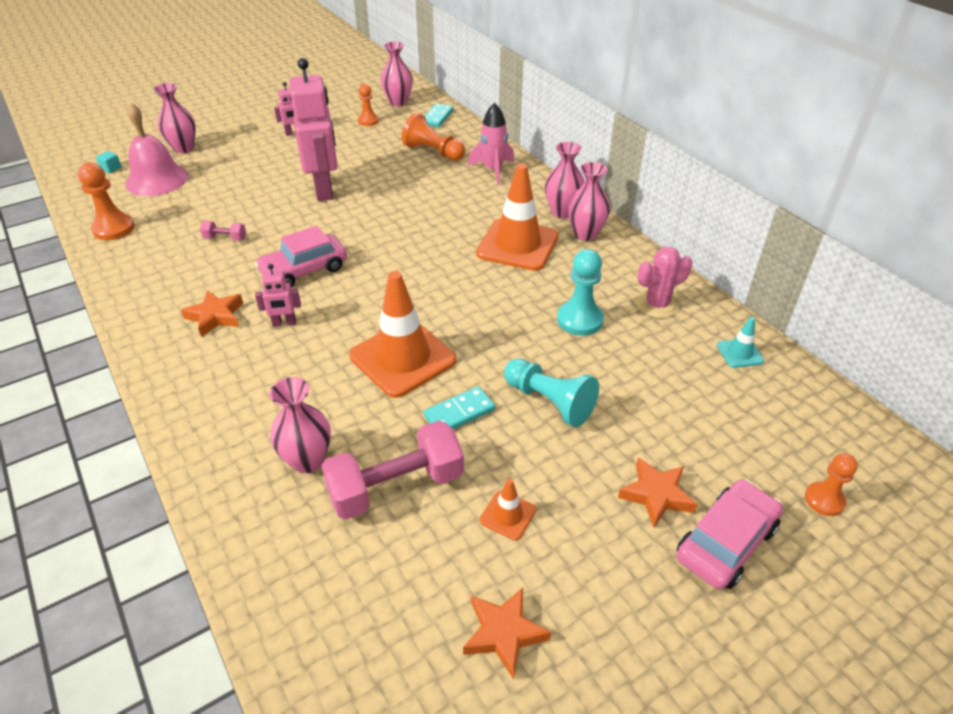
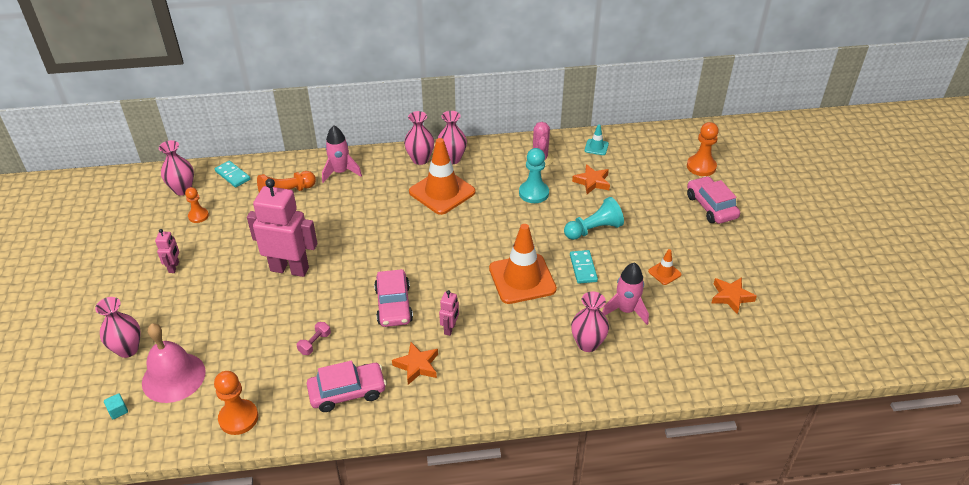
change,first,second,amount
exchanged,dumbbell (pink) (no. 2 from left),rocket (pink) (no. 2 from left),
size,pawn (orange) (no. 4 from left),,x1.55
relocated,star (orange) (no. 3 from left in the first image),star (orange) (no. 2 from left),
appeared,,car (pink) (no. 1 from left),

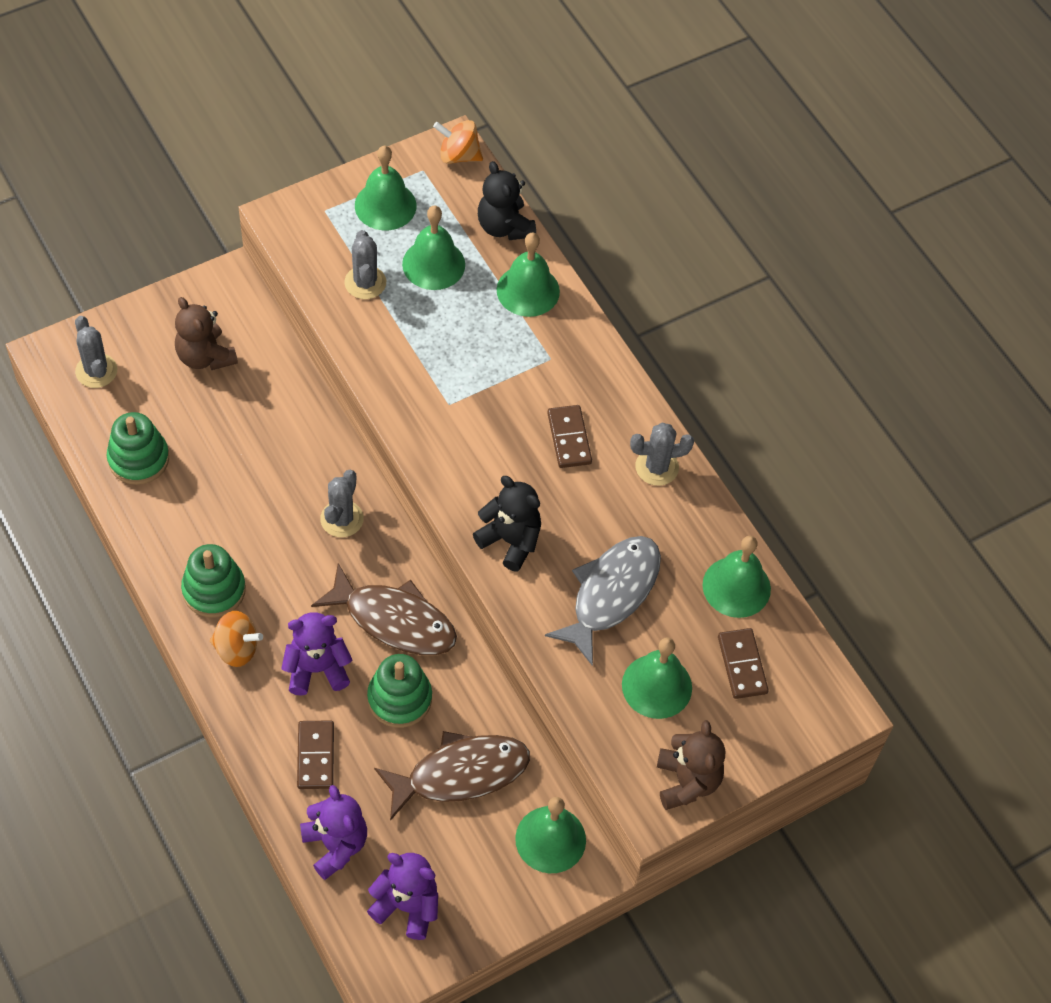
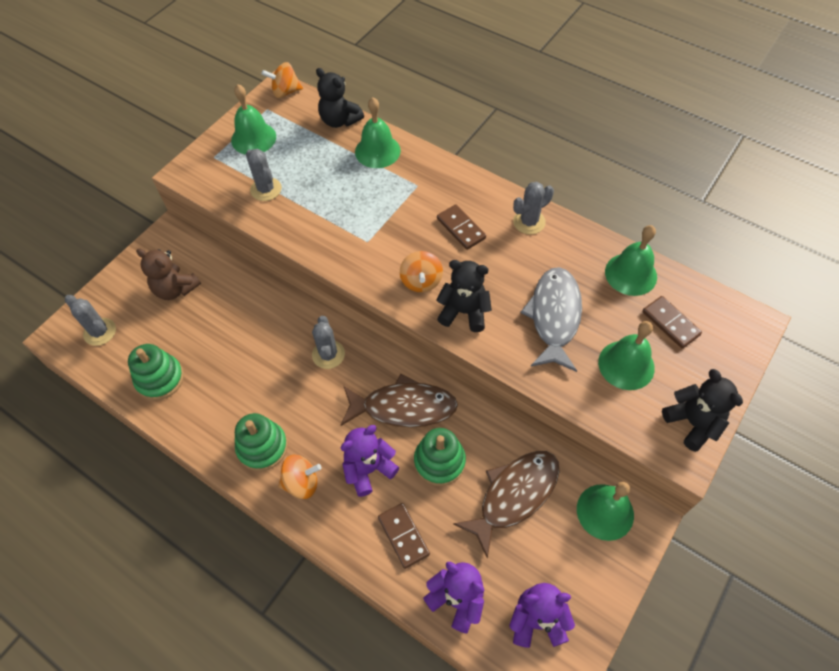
change,first,second,amount
missing,bell (green) (no. 2 from left),,
colour,teddy bear (brown) (no. 2 from left),teddy bear (black) (no. 3 from left),
appeared,,spinning top (orange) (no. 3 from left),

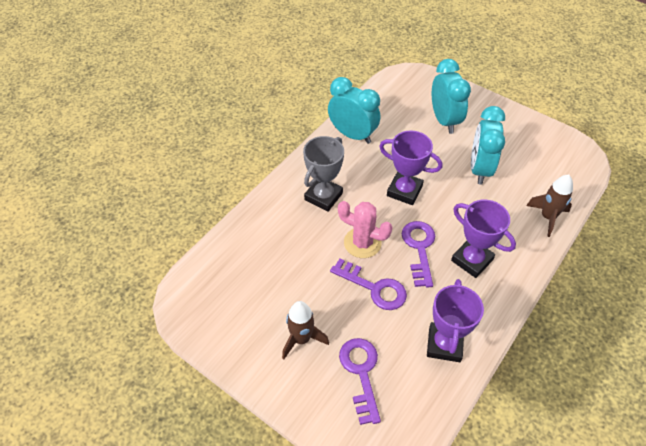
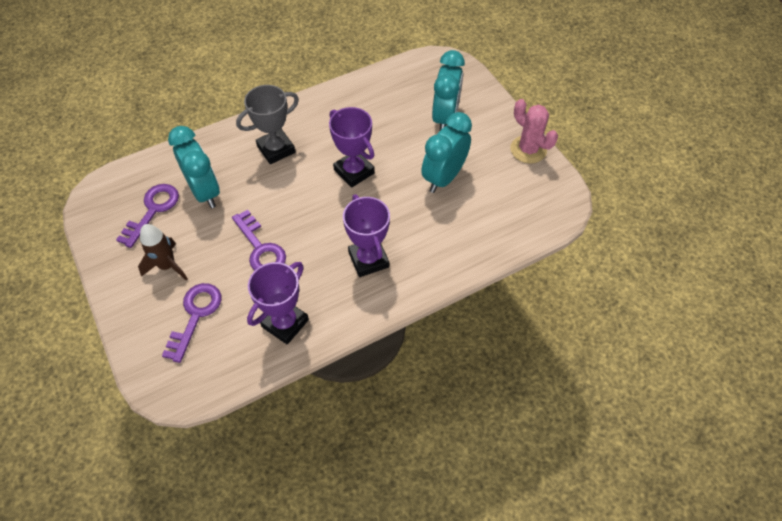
change,first,second,amount
relocated,clock (turquoise) (no. 1 from left),,
missing,rocket (brown) (no. 2 from left),,
relocated,cactus (pink),,
relocated,key (purple) (no. 3 from left in the first image),key (purple) (no. 1 from left),

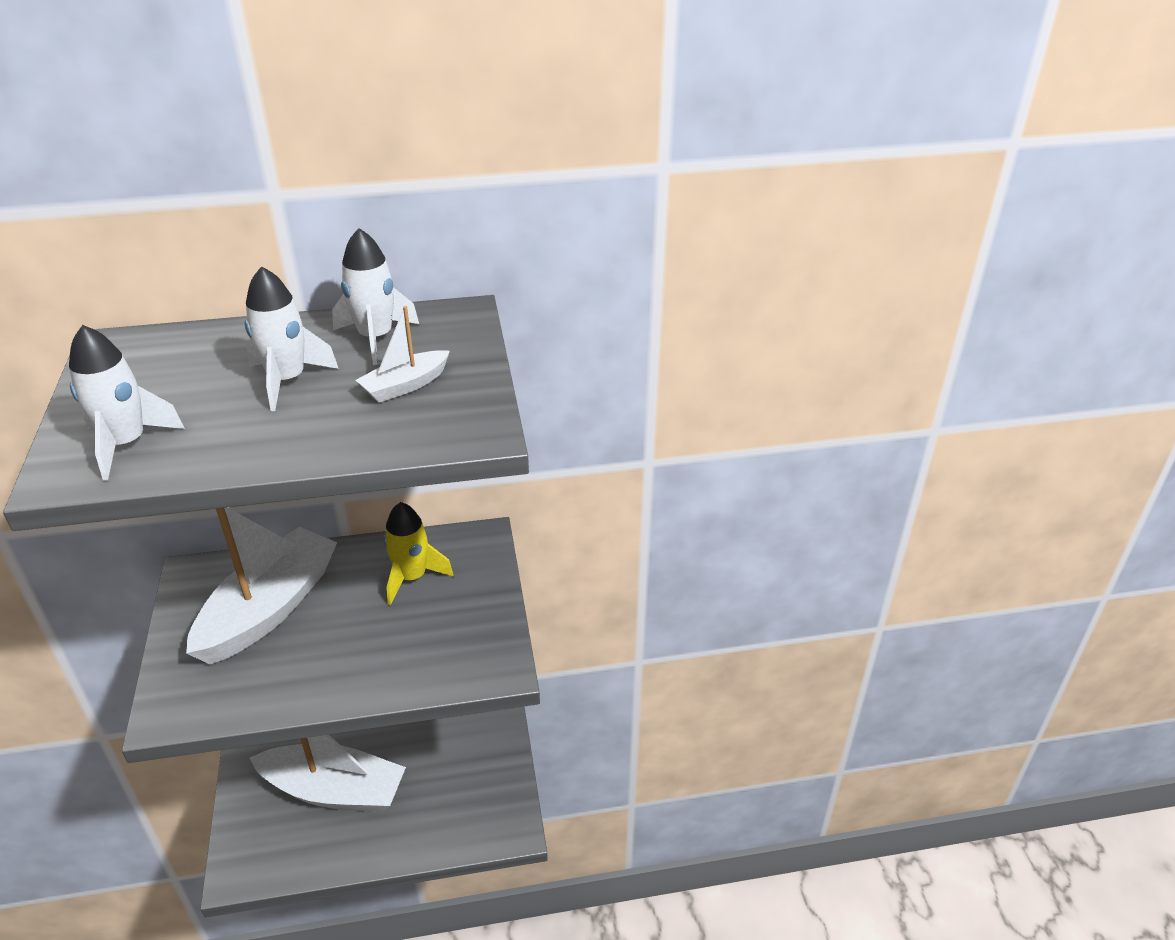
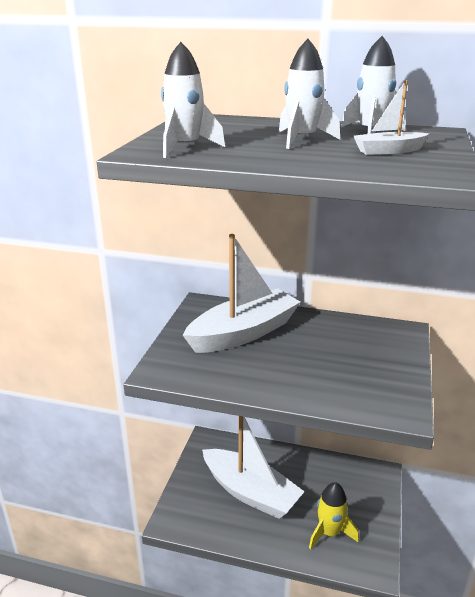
change,first,second,amount
relocated,rocket (yellow),,

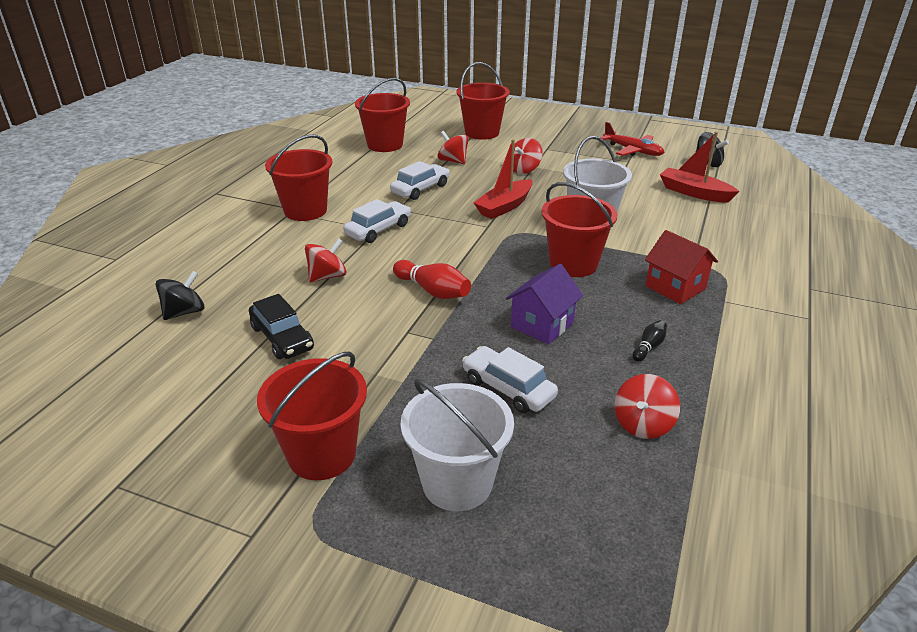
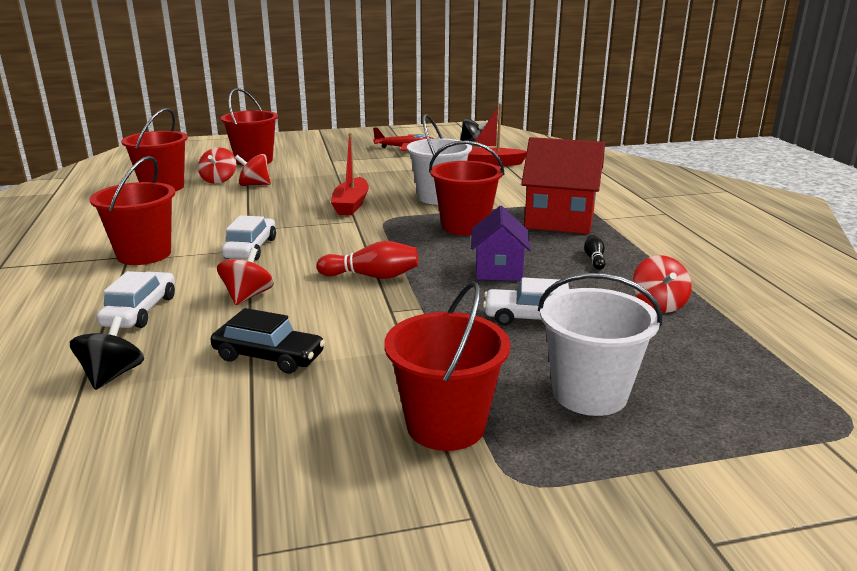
change,first,second,amount
relocated,spinning top (red) (no. 3 from left in the first image),spinning top (red) (no. 1 from left),
relocated,car (white) (no. 2 from left in the first image),car (white) (no. 1 from left),
size,house (red),,x1.61

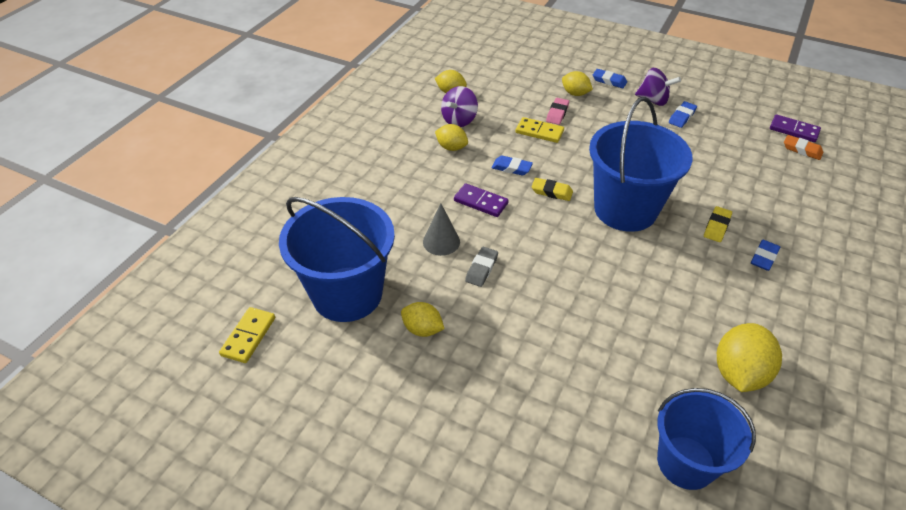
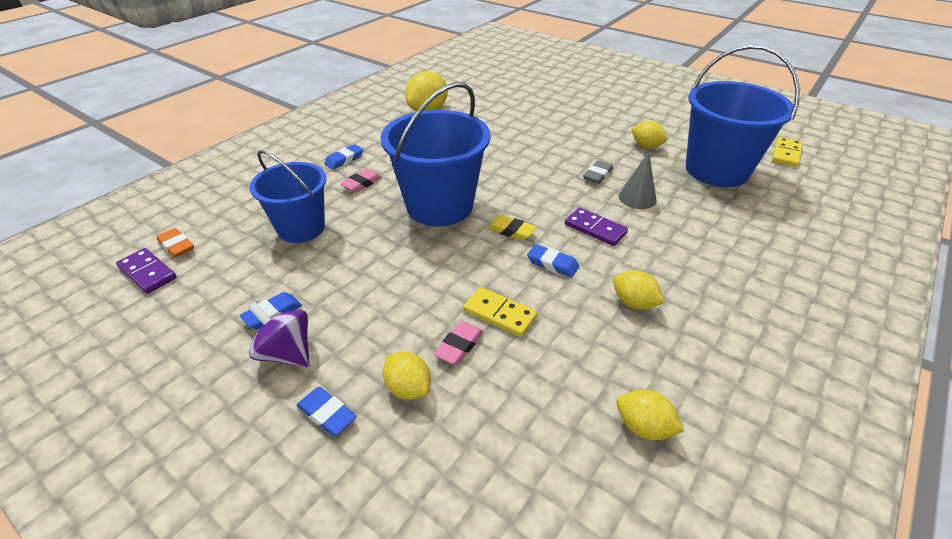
change,first,second,amount
missing,spinning top (purple) (no. 1 from left),,
colour,eraser (yellow) (no. 2 from left),eraser (pink) (no. 1 from left),
relocated,bucket (blue) (no. 3 from left in the first image),bucket (blue) (no. 1 from left),

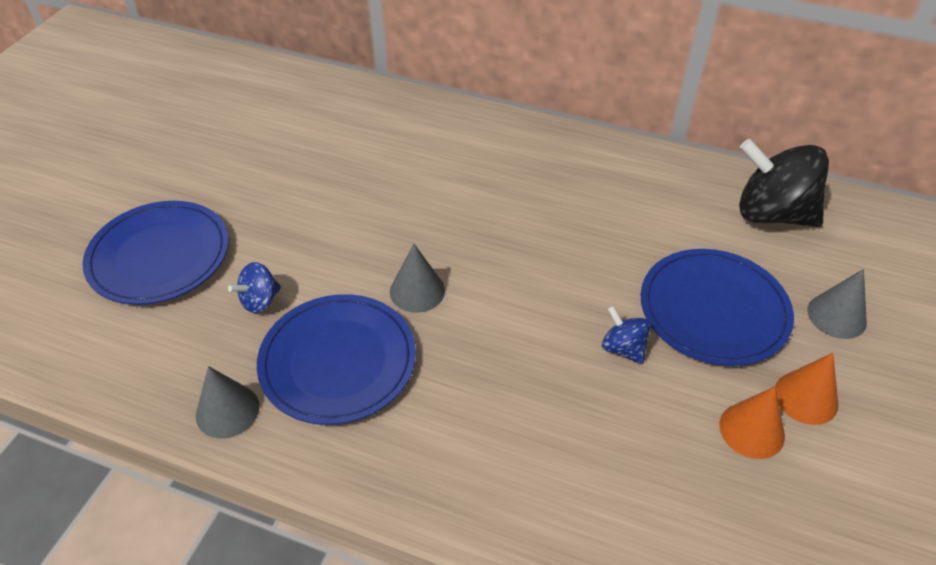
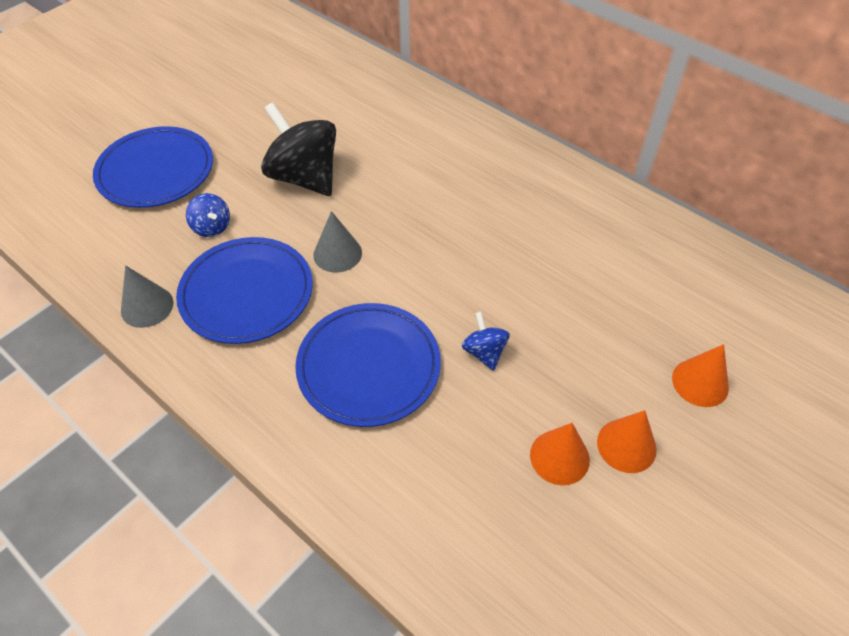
change,first,second,amount
relocated,spinning top (black),,
relocated,plate (blue) (no. 3 from left),,
spun,spinning top (blue) (no. 1 from left),,105 degrees counterclockwise
colour,cone (grey) (no. 3 from left),cone (orange) (no. 3 from left),

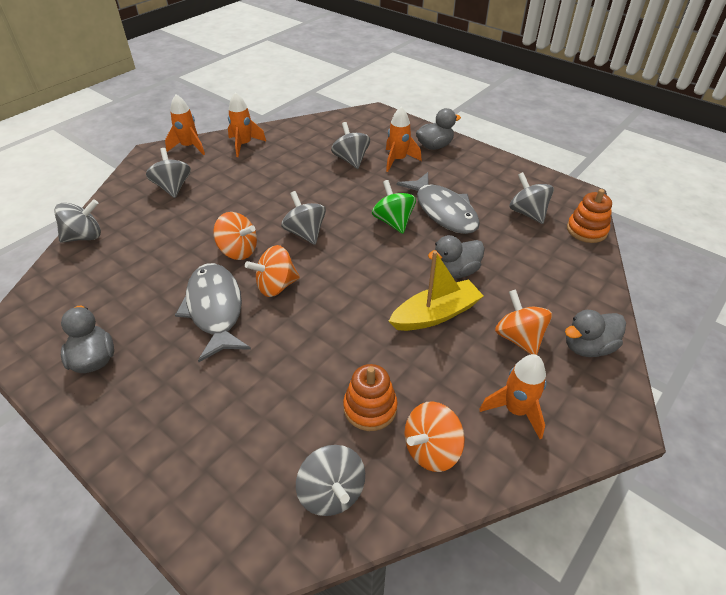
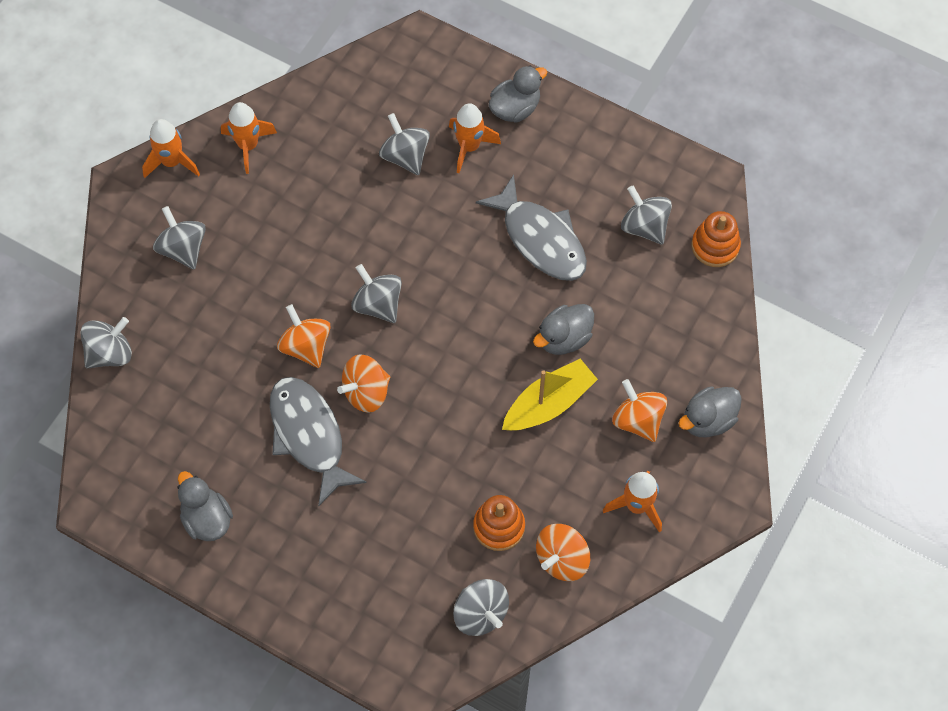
change,first,second,amount
missing,spinning top (green),,
spun,spinning top (orange) (no. 1 from left),,135 degrees counterclockwise

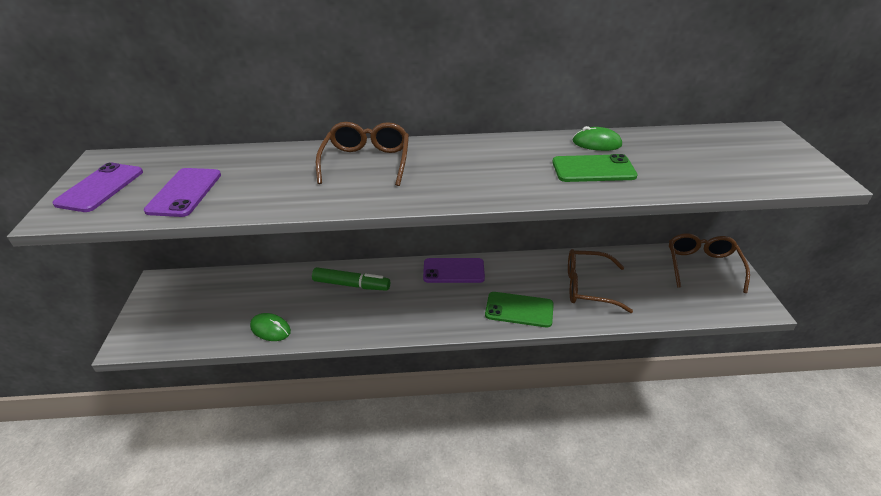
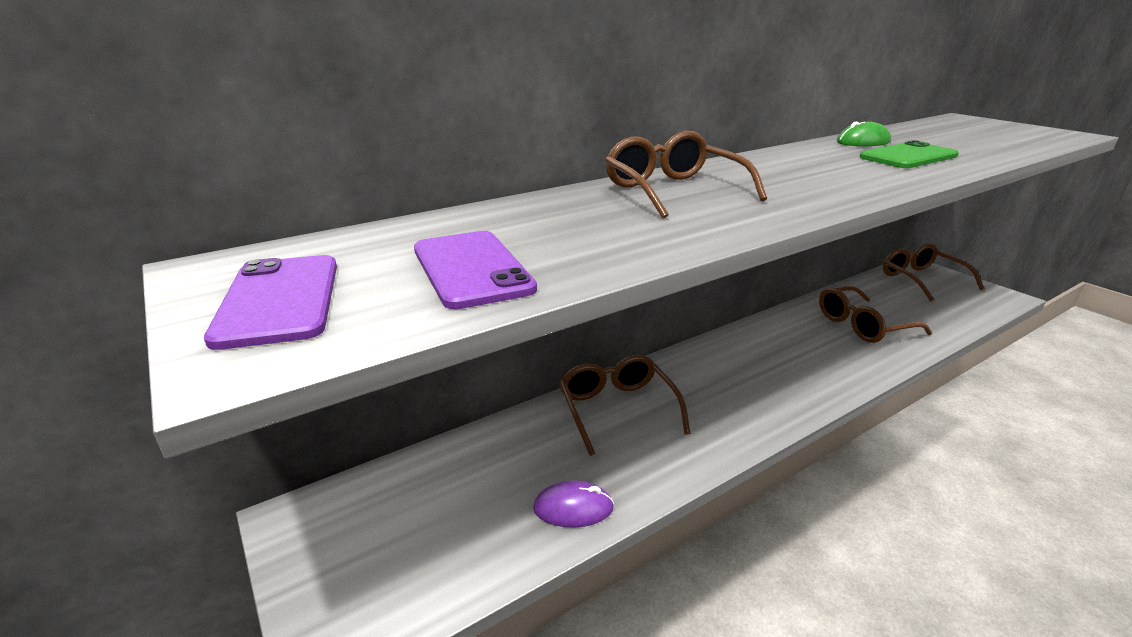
change,first,second,amount
missing,phone (purple) (no. 3 from left),,
exchanged,marker (green),glasses (brown) (no. 1 from left),
missing,phone (green) (no. 1 from left),,
colour,mouse (green) (no. 1 from left),mouse (purple),

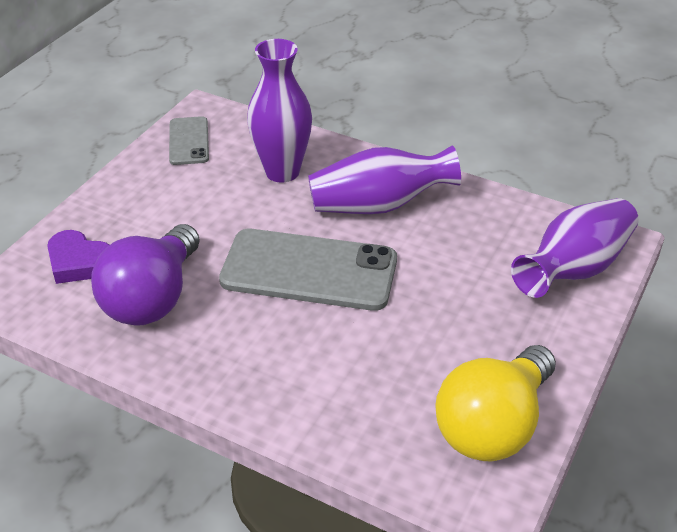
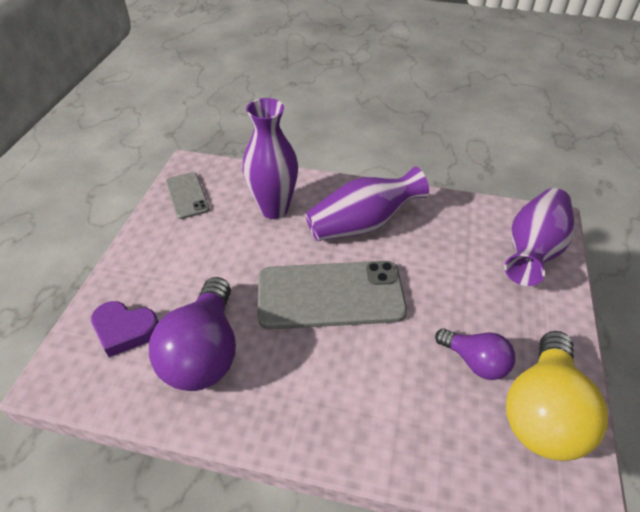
change,first,second,amount
appeared,,light bulb (purple) (no. 2 from left),

